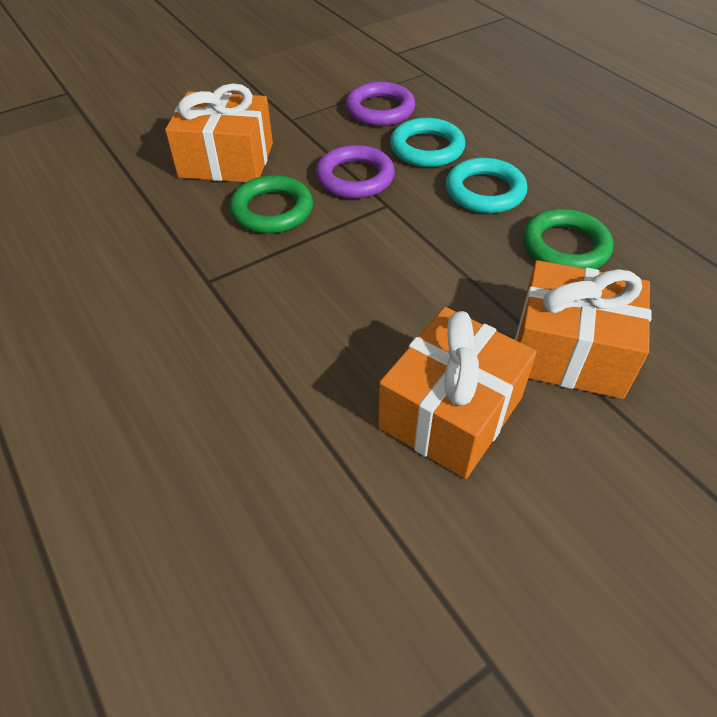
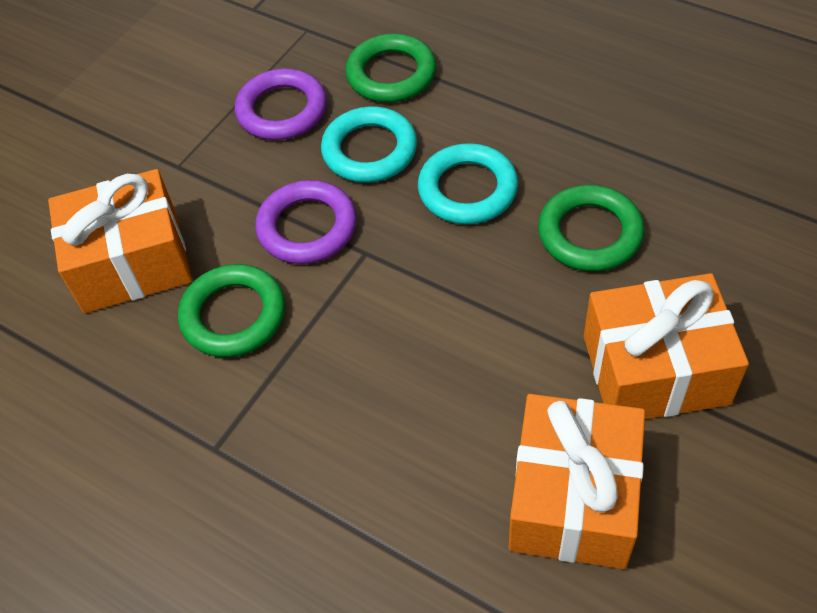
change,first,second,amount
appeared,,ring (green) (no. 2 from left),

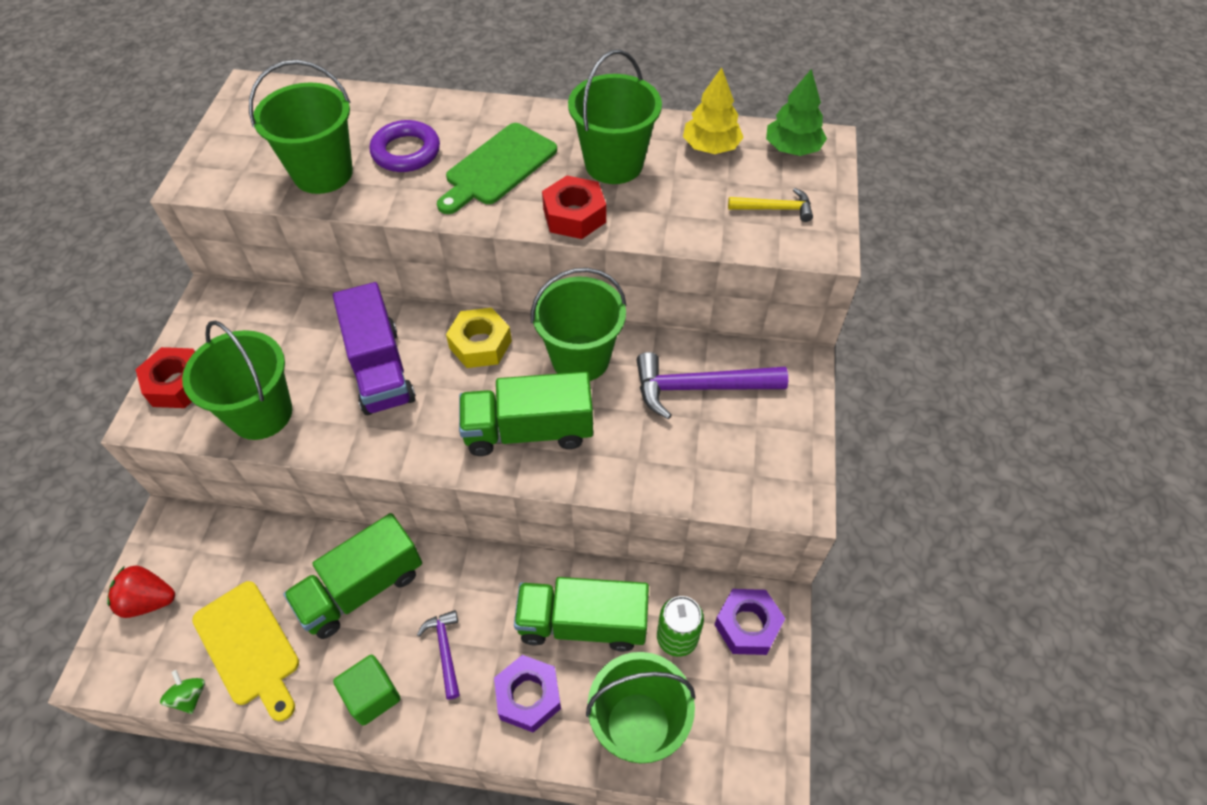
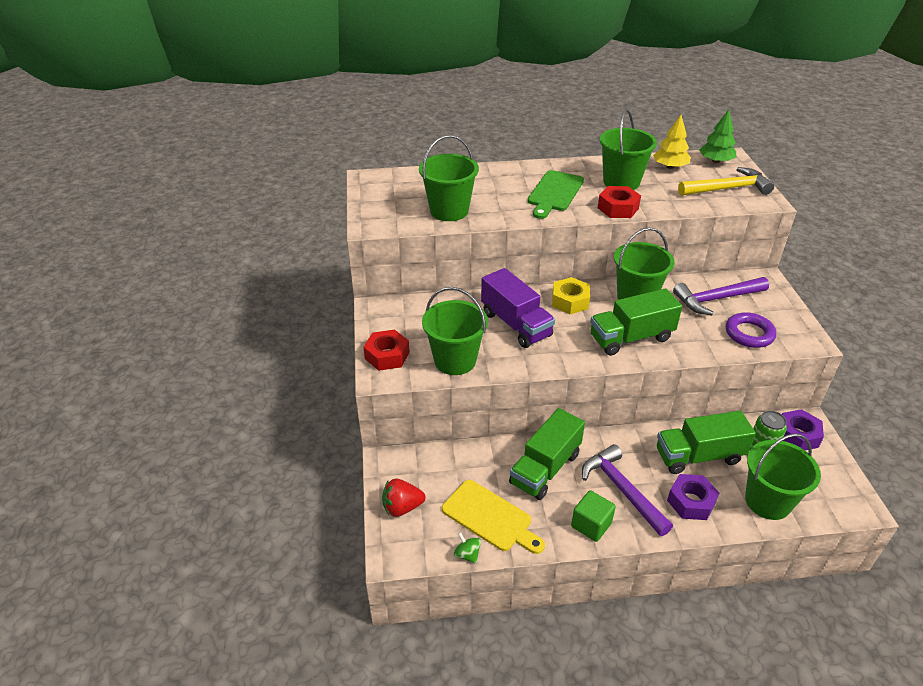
change,first,second,amount
relocated,ring (purple),,
size,hammer (yellow),,x1.82
size,hammer (purple) (no. 1 from left),,x1.82

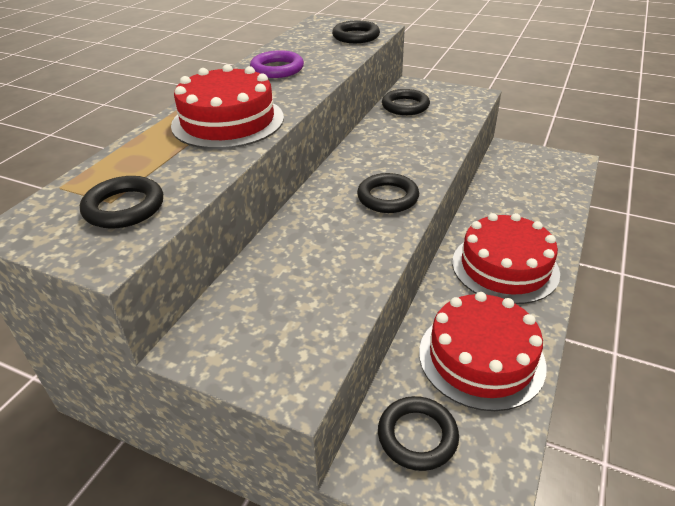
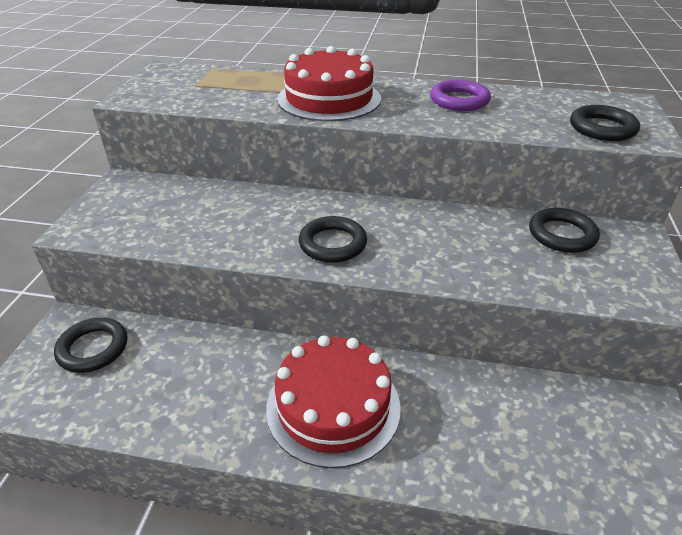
change,first,second,amount
missing,ring (black) (no. 1 from left),,
missing,cake (red) (no. 2 from left),,

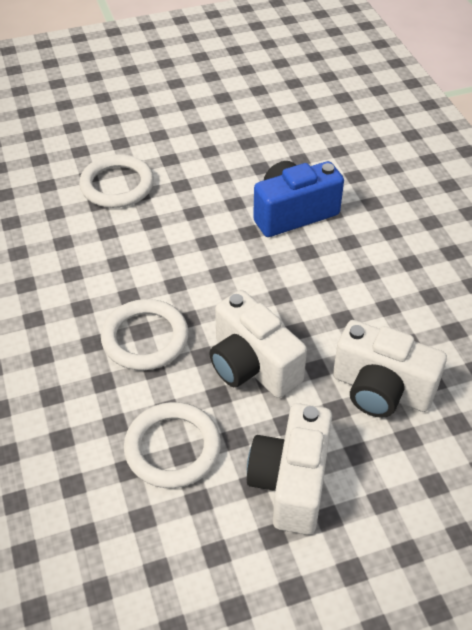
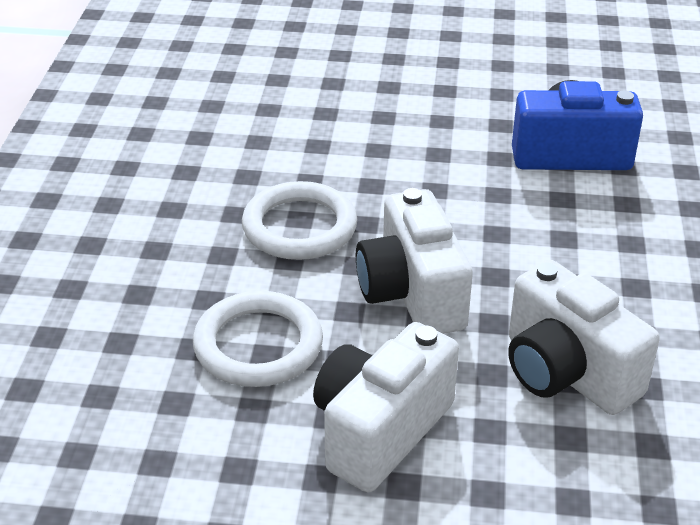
change,first,second,amount
missing,ring (white) (no. 1 from left),,

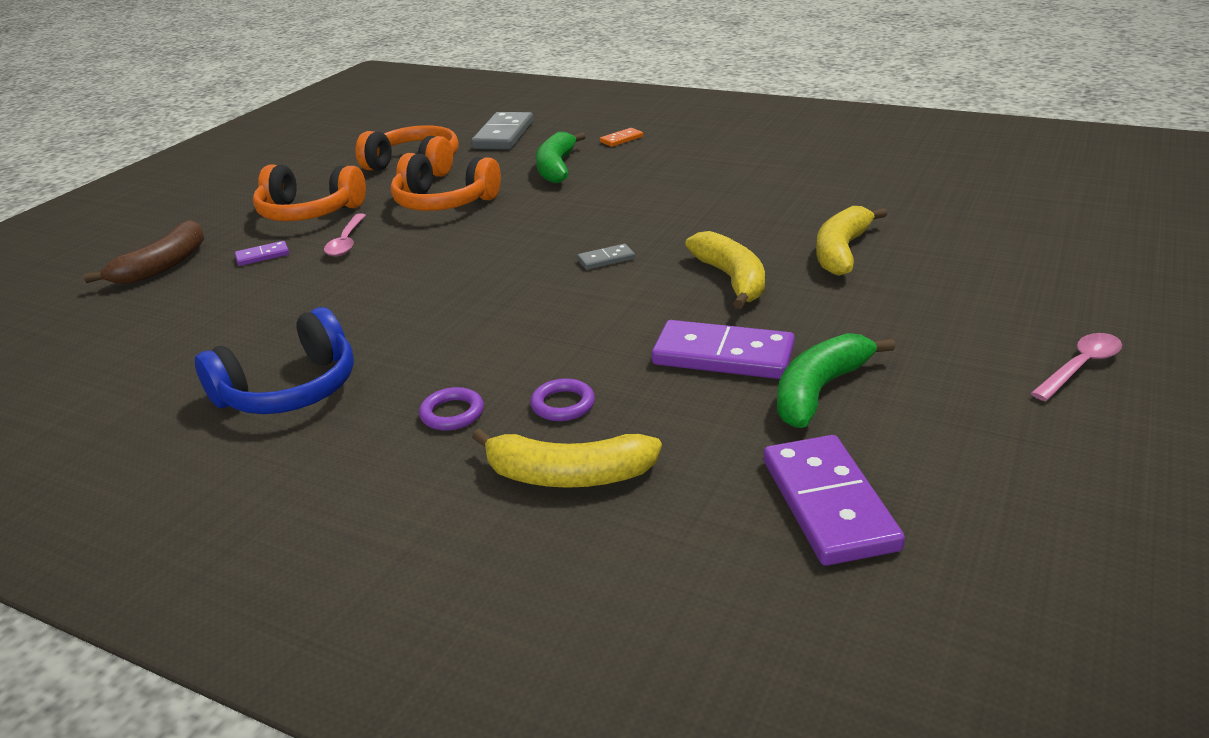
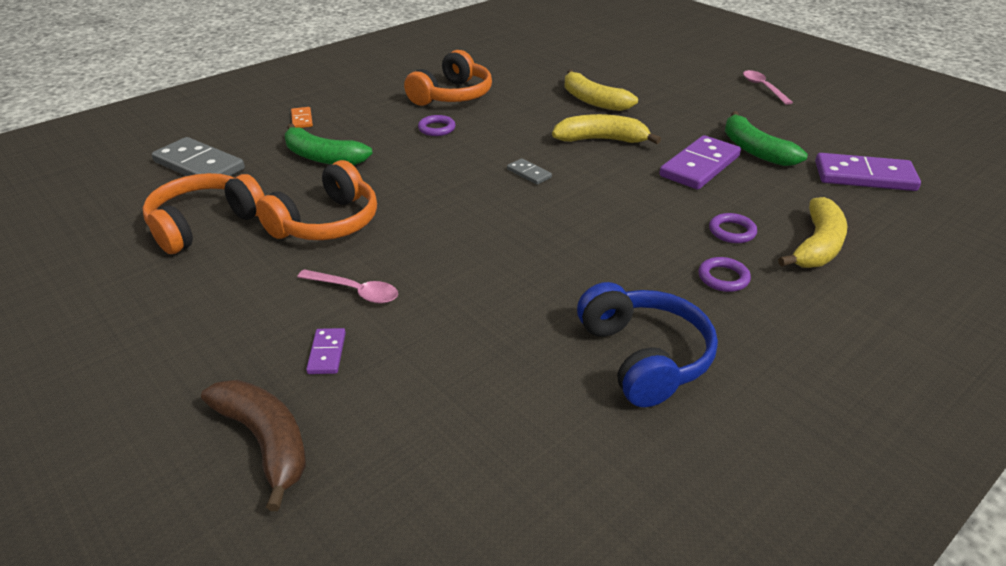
change,first,second,amount
relocated,headphones (orange) (no. 1 from left in the first image),headphones (orange) (no. 3 from left),
spun,domino (grey) (no. 2 from left),,45 degrees counterclockwise
appeared,,ring (purple) (no. 1 from left),

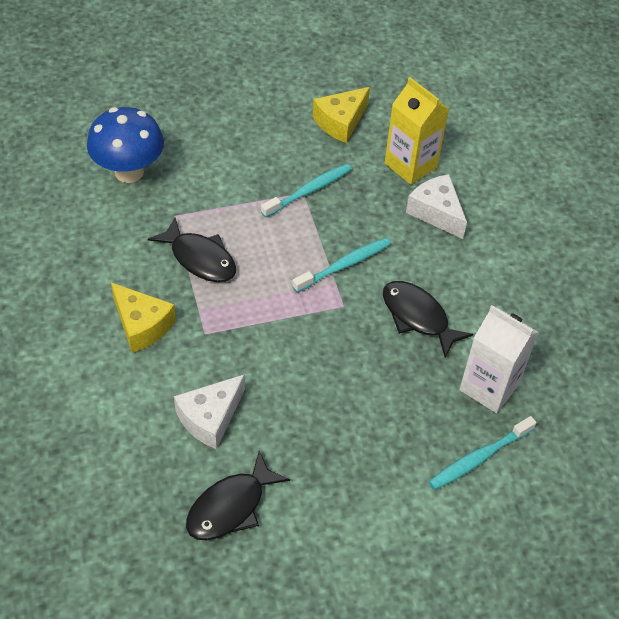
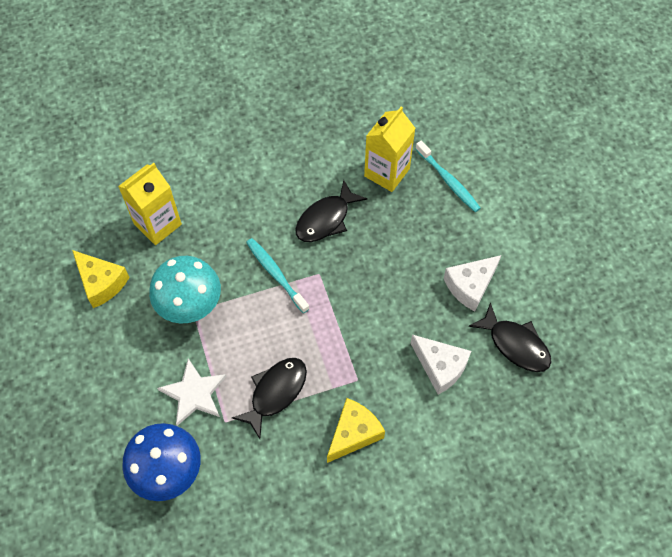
change,first,second,amount
exchanged,toothbrush (turquoise) (no. 1 from left),mushroom (turquoise),
relocated,cheese (white) (no. 2 from left),,
colour,carton (white),carton (yellow) (no. 2 from left),
appeared,,star (white),

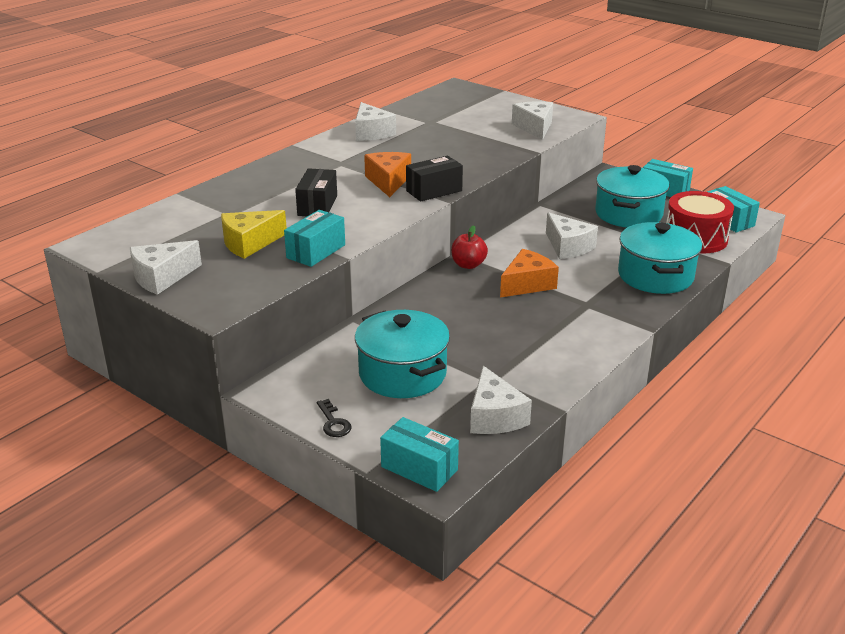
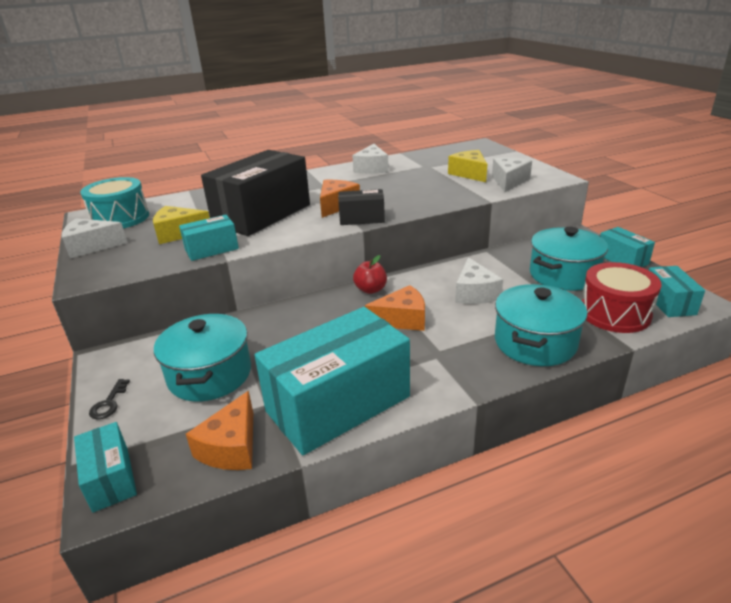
change,first,second,amount
size,box (black) (no. 1 from left),,x2.09
colour,cheese (white) (no. 3 from left),cheese (orange) (no. 1 from left),
appeared,,cheese (yellow) (no. 2 from left),
appeared,,drum (turquoise),
appeared,,box (turquoise) (no. 3 from left),

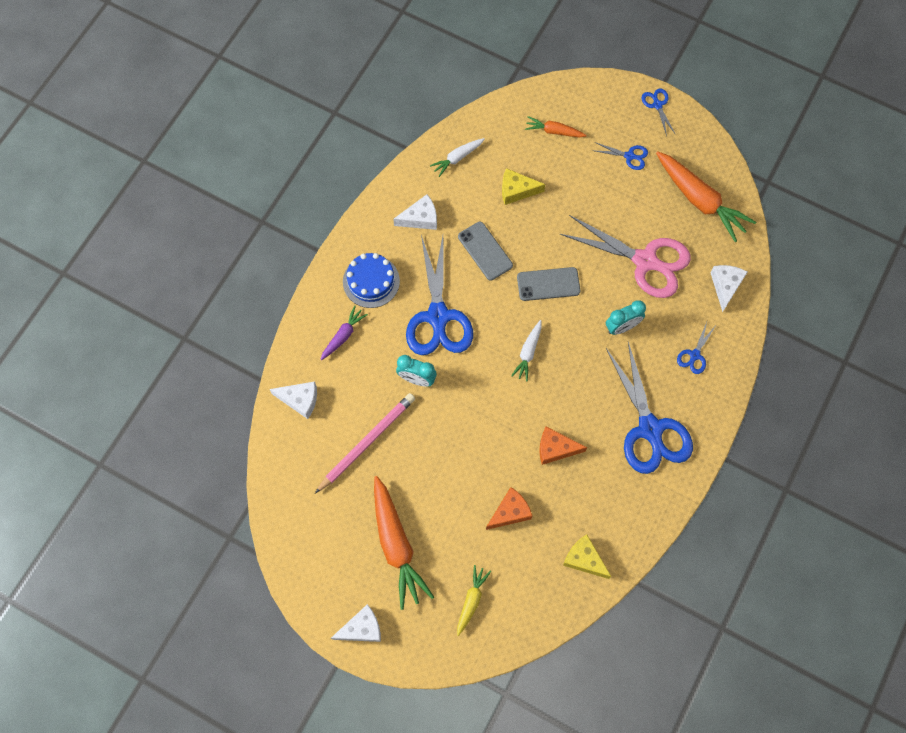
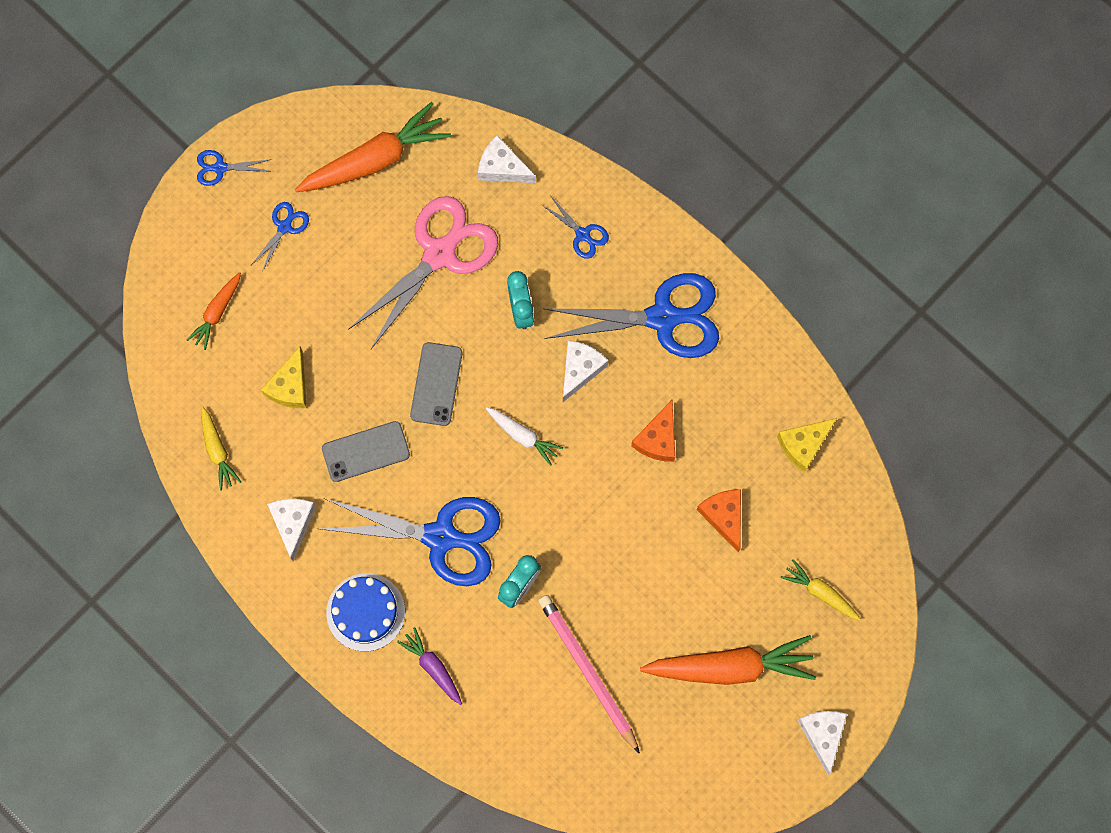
change,first,second,amount
colour,carrot (white) (no. 1 from left),carrot (yellow) (no. 1 from left),
relocated,cheese (white) (no. 1 from left in the first image),cheese (white) (no. 3 from left),

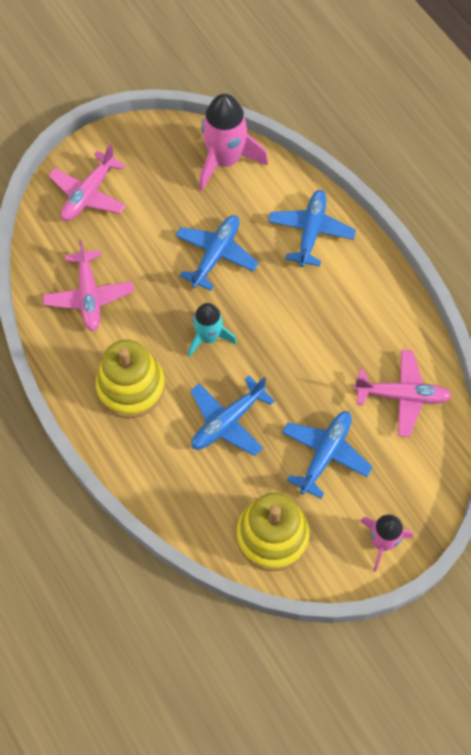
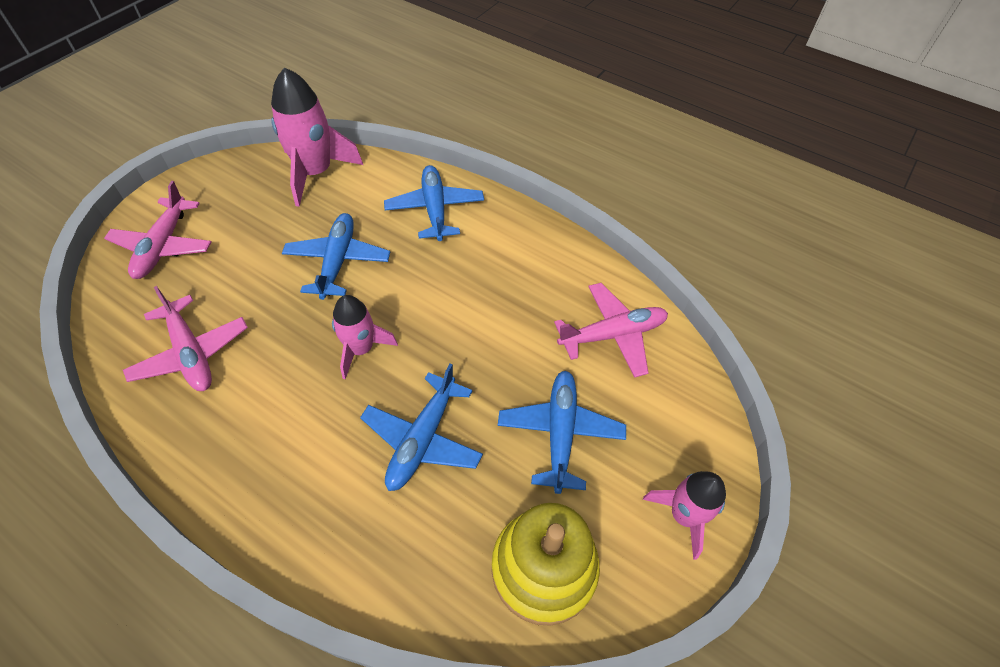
change,first,second,amount
colour,rocket (turquoise),rocket (pink) (no. 2 from left),
missing,stacking toy (yellow) (no. 1 from left),,

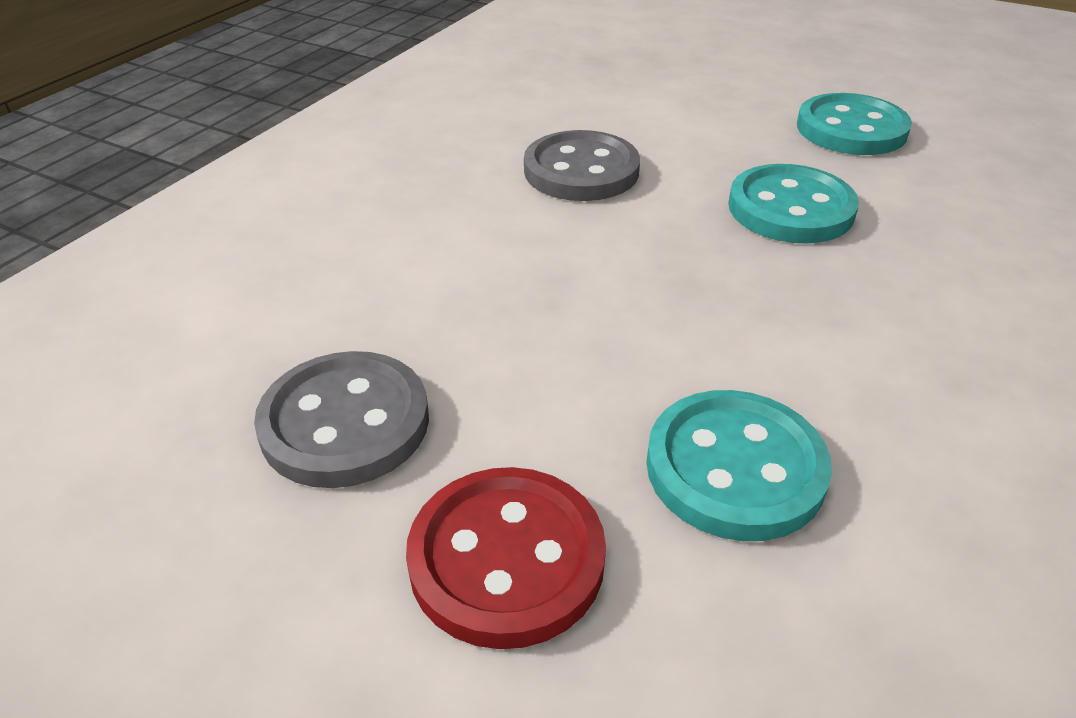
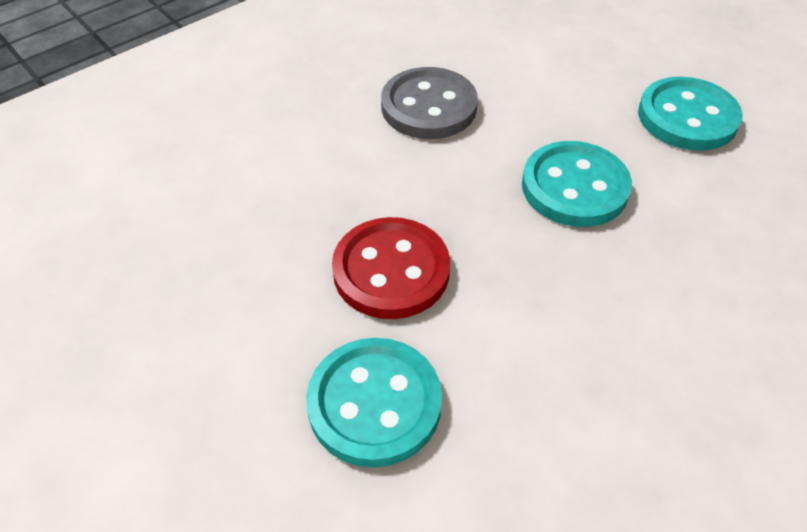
change,first,second,amount
missing,button (grey) (no. 1 from left),,
relocated,button (red),,

